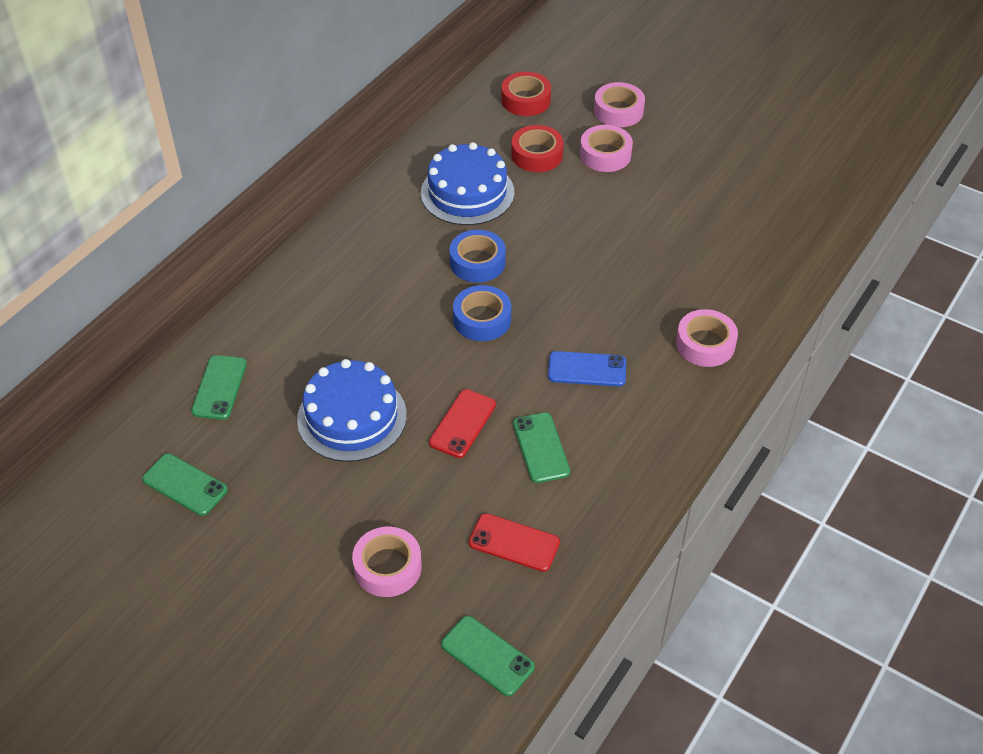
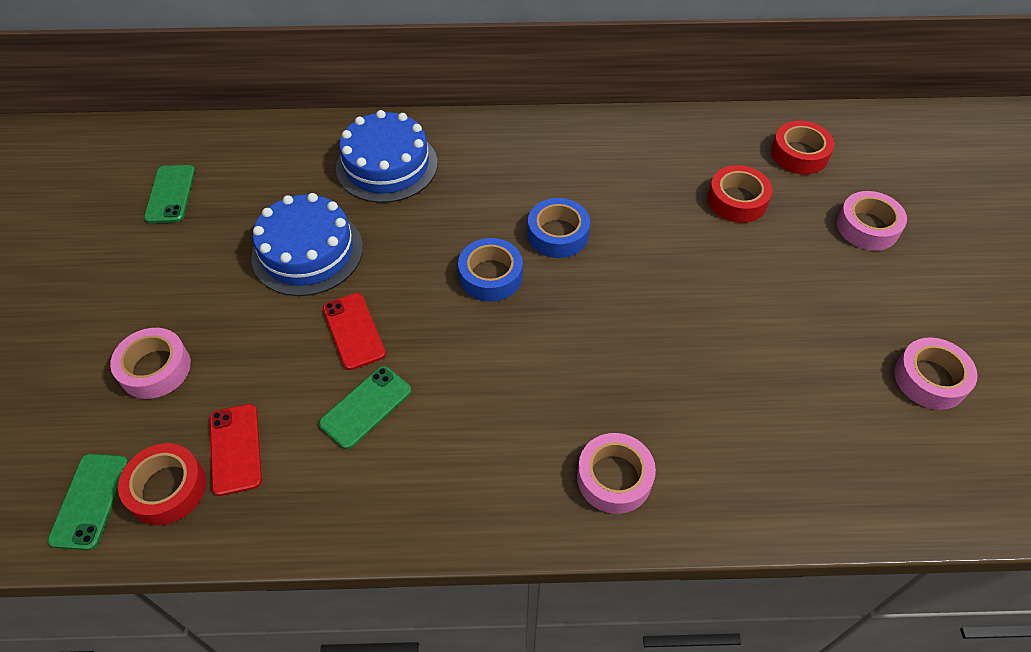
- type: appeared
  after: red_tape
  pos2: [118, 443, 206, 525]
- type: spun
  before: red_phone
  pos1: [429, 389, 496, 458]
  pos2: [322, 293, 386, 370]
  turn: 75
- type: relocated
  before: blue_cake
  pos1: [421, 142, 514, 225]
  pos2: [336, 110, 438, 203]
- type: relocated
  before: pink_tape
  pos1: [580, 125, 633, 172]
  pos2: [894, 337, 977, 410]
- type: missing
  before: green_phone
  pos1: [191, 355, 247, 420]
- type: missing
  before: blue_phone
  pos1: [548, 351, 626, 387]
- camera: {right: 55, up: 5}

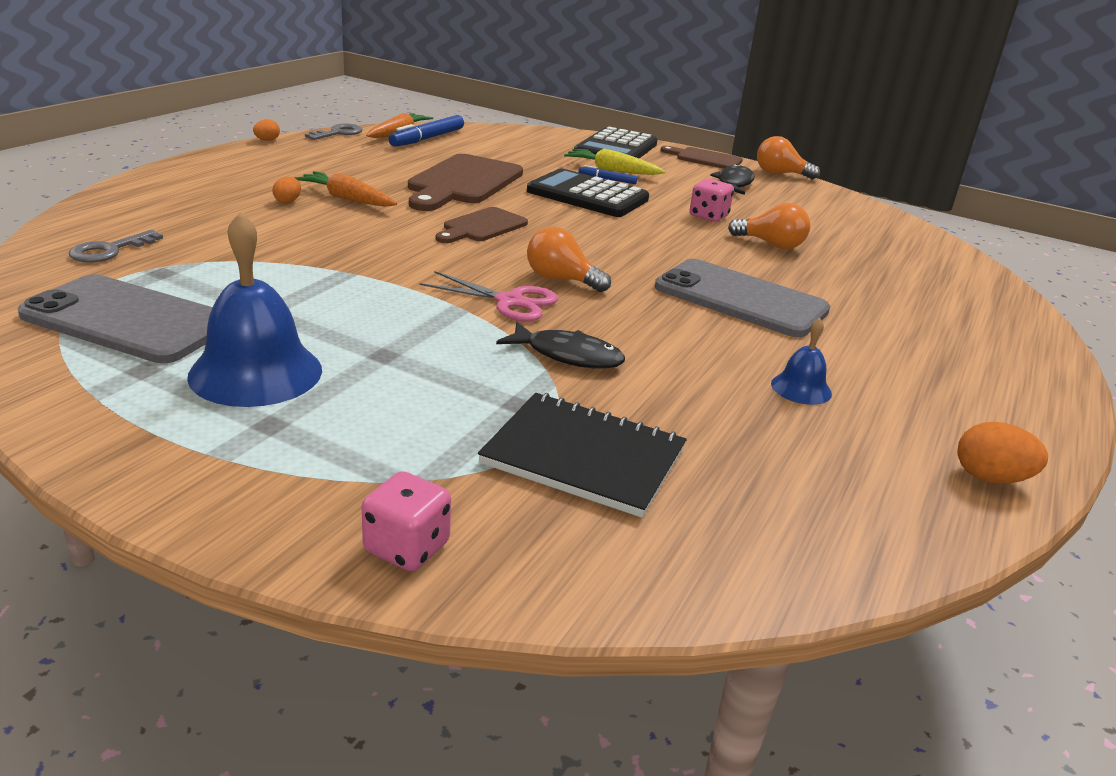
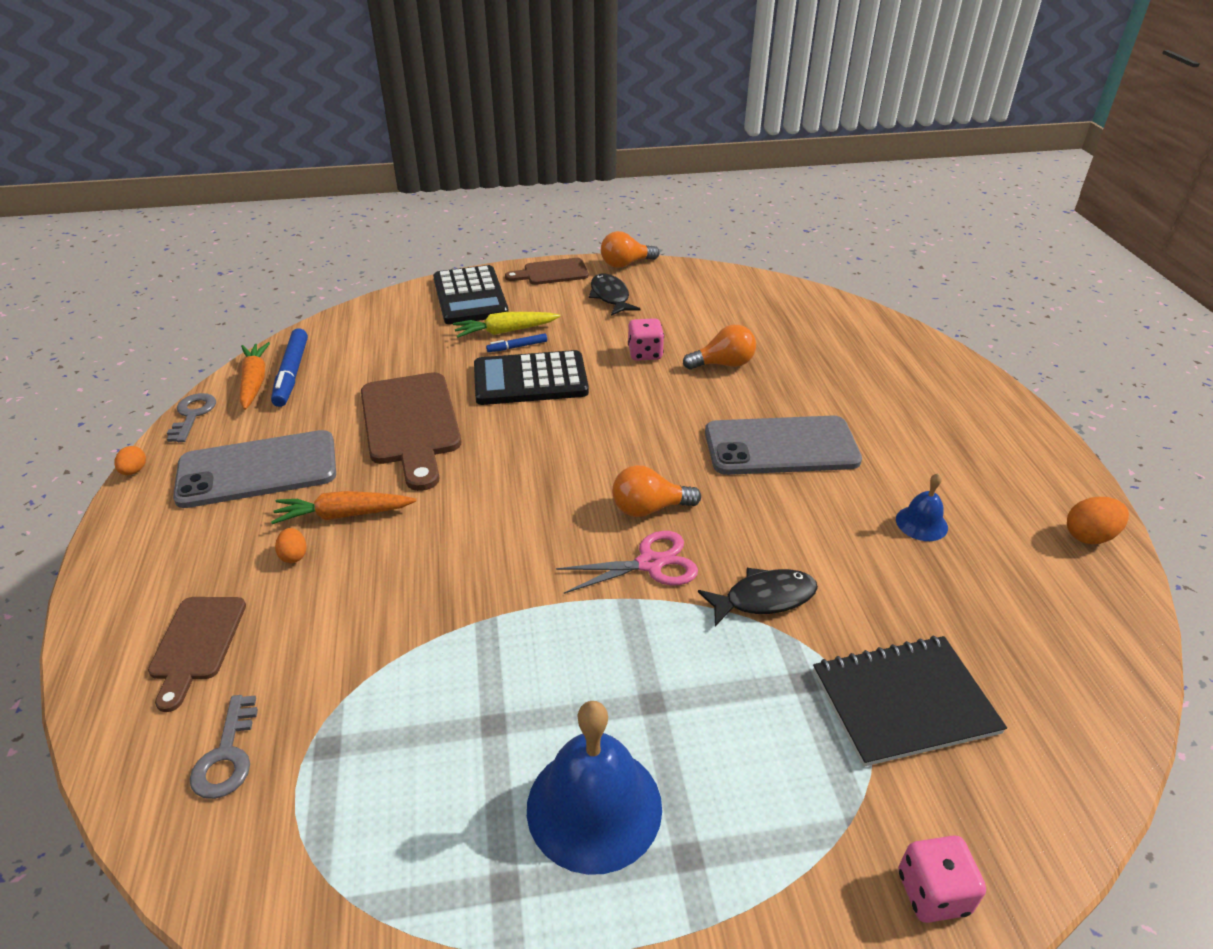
- type: relocated
  before: brown_cutting_board
  pos1: [436, 207, 528, 243]
  pos2: [148, 597, 246, 712]
- type: relocated
  before: grey_phone
  pos1: [18, 274, 212, 363]
  pos2: [173, 430, 336, 508]
- camera: {right: -35, up: 10}

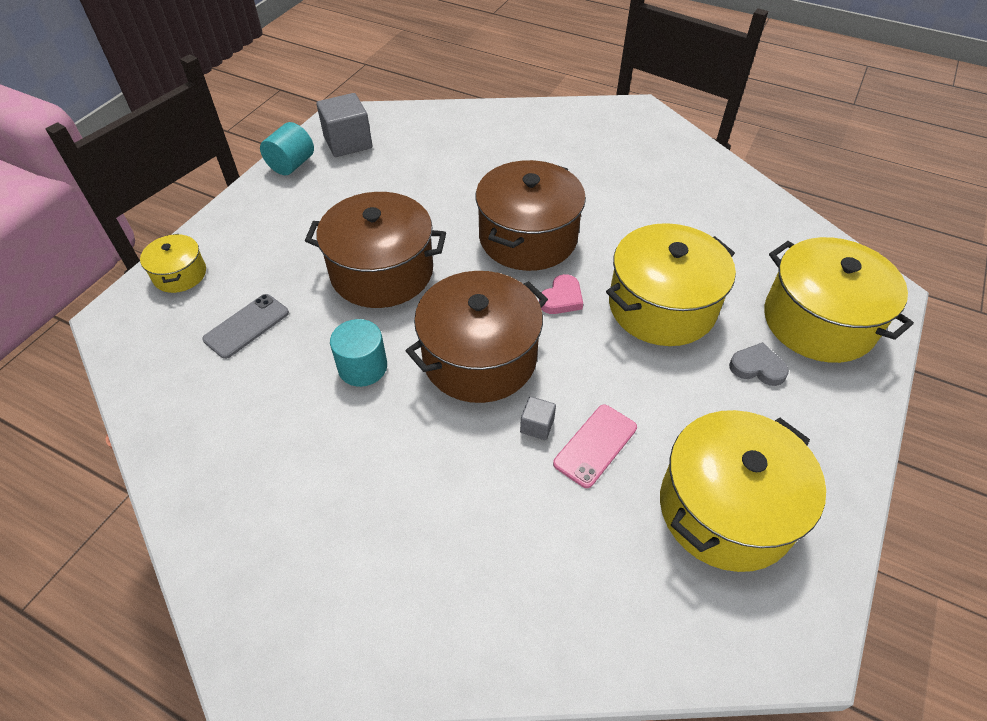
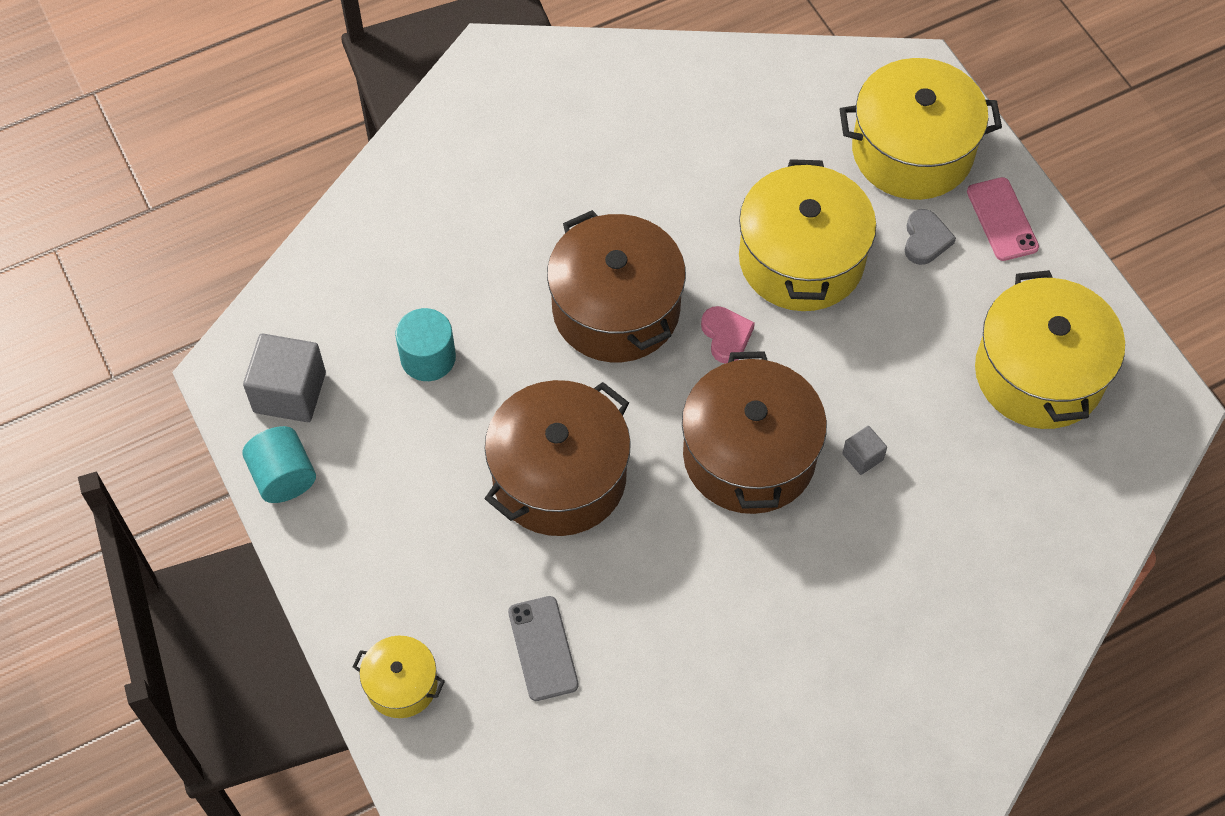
- type: relocated
  before: turquoise_cylinder
  pos1: [330, 319, 387, 387]
  pos2: [395, 308, 456, 381]
- type: spun
  before: grey_heart
  pos1: [729, 342, 789, 386]
  pos2: [905, 209, 956, 265]
  turn: 135
- type: relocated
  before: pink_phone
  pos1: [553, 404, 637, 488]
  pos2: [967, 177, 1039, 261]
- camera: {right: -55, up: 10}

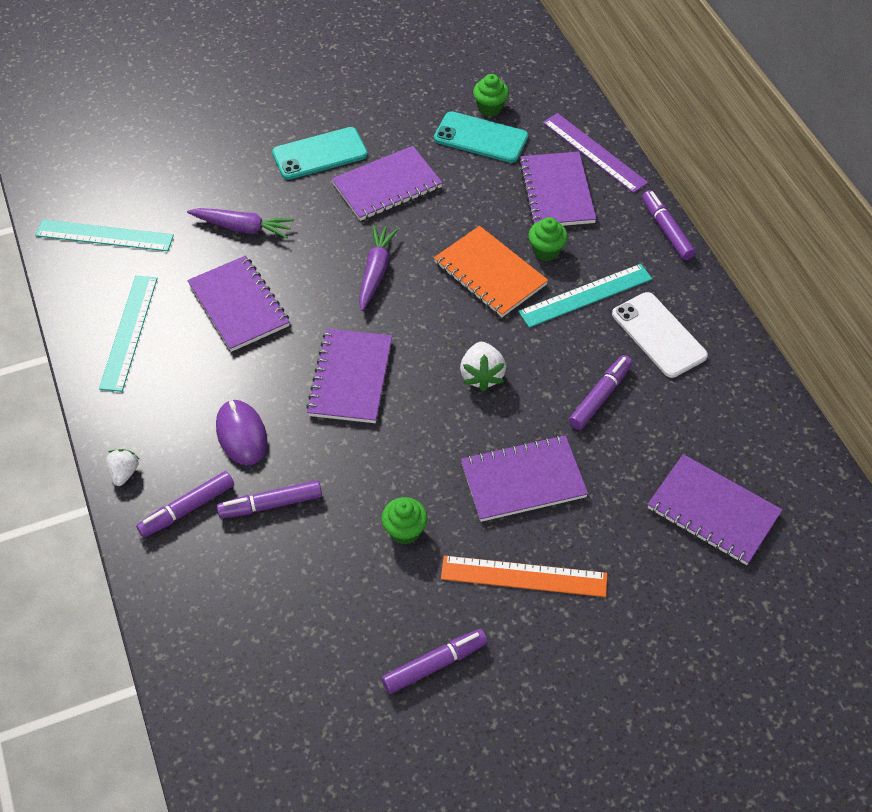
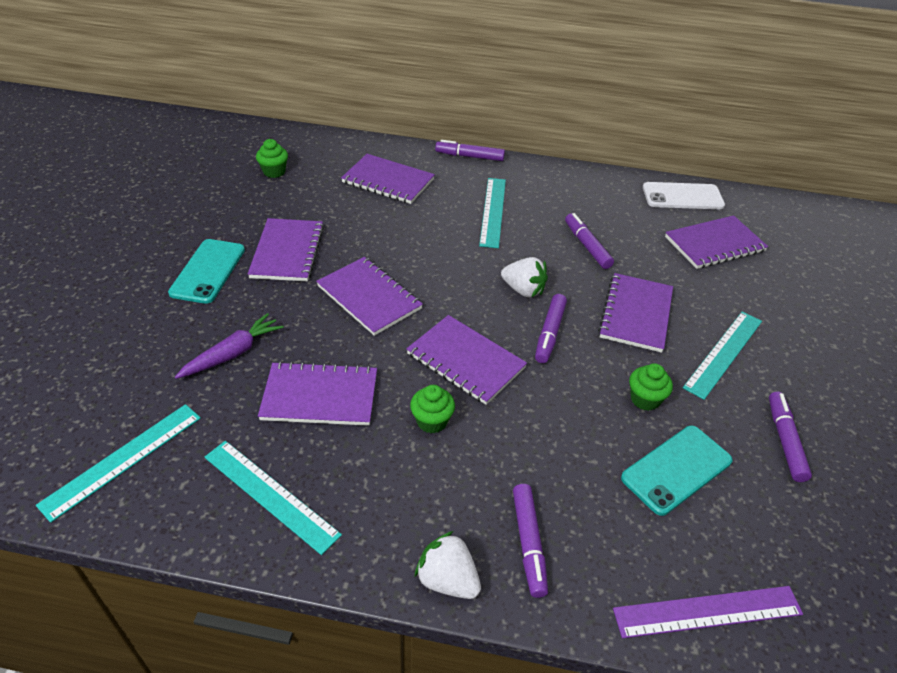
- type: exchanged
  before: purple_carrot
  after: purple_notebook
  pos1: [359, 225, 398, 311]
  pos2: [316, 257, 423, 336]
- type: relocated
  before: green_cupcake
  pos1: [528, 217, 568, 261]
  pos2: [410, 385, 455, 433]
- type: size
  before: white_strawberry
  pos1: [106, 449, 139, 486]
  pos2: [415, 531, 481, 599]
  scale: 1.52
- type: relocated
  before: purple_marker
  pos1: [217, 480, 322, 518]
  pos2: [535, 294, 567, 363]
- type: relocated
  before: purple_ruler
  pos1: [543, 113, 648, 193]
  pos2: [613, 586, 803, 638]
- type: relocated
  before: turquoise_phone
  pos1: [434, 111, 528, 163]
  pos2: [621, 426, 733, 516]
- type: relocated
  before: white_phone
  pos1: [612, 292, 708, 378]
  pos2: [643, 182, 725, 209]
- type: colour
  before: orange_ruler
  after: turquoise_ruler
  pos1: [441, 555, 607, 597]
  pos2: [683, 311, 762, 400]
- type: missing
  before: purple_mouse
  pos1: [216, 400, 267, 465]
- type: missing
  before: orange_notebook
  pos1: [434, 226, 548, 317]
- camera: {right: -60, up: -10}

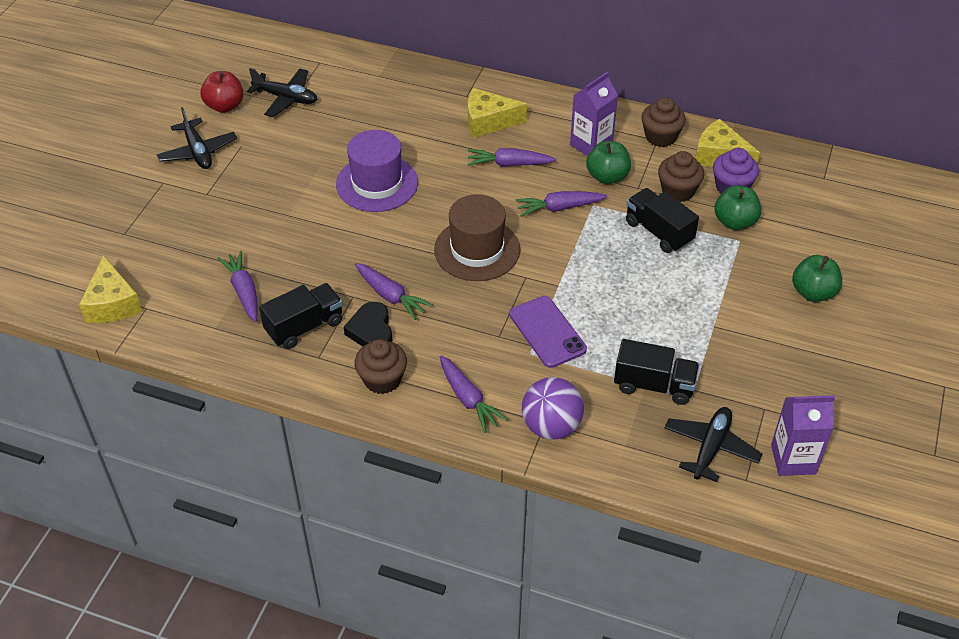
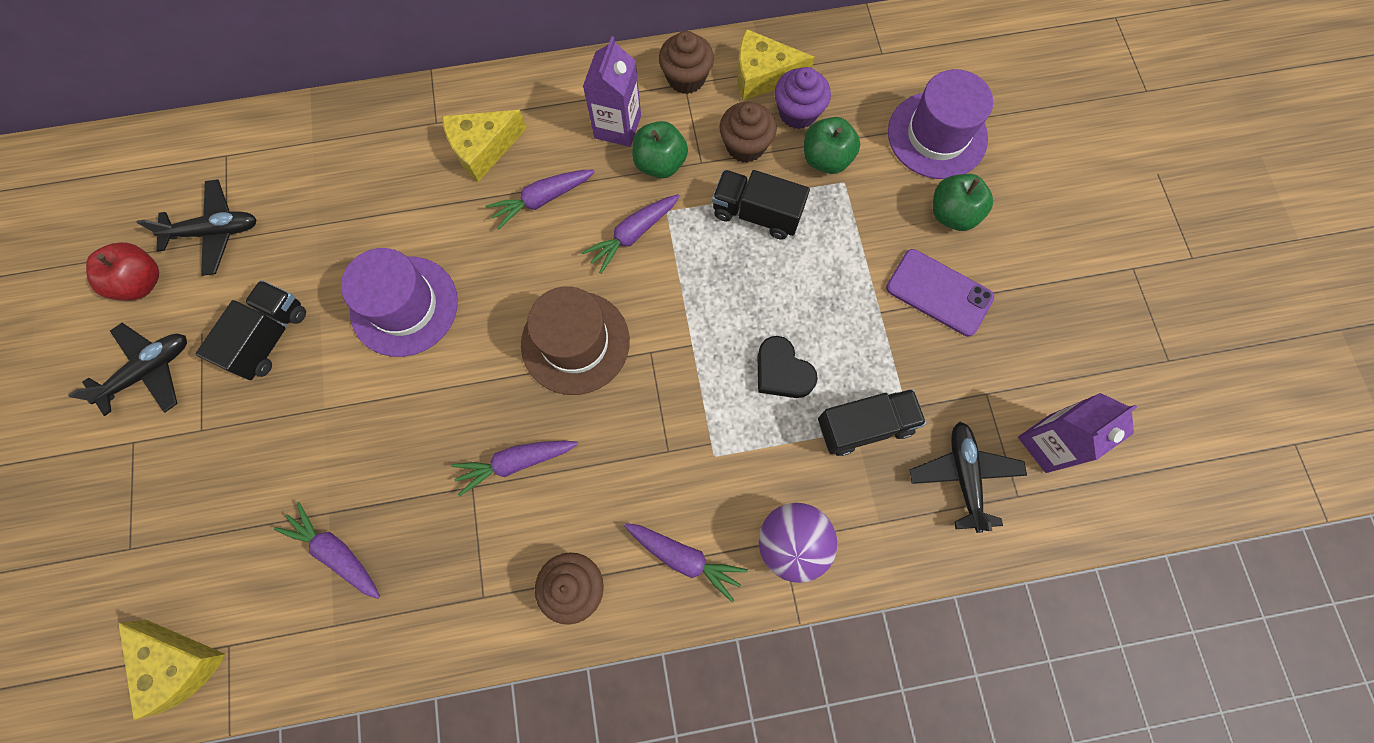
- type: spun
  before: black_plane
  pos1: [157, 107, 237, 169]
  pos2: [68, 323, 187, 416]
  turn: -75
- type: relocated
  before: black_truck
  pos1: [259, 283, 343, 349]
  pos2: [196, 280, 306, 380]
- type: spun
  before: purple_carrot
  pos1: [355, 263, 433, 320]
  pos2: [451, 441, 578, 496]
  turn: 150
- type: relocated
  before: black_heart
  pos1: [344, 302, 392, 346]
  pos2: [757, 336, 818, 398]
- type: relocated
  before: purple_phone
  pos1: [509, 296, 587, 368]
  pos2: [886, 249, 994, 336]
- type: appeared
  after: purple_hat
  pos2: [888, 69, 993, 179]
- camera: {right: -30, up: 25}

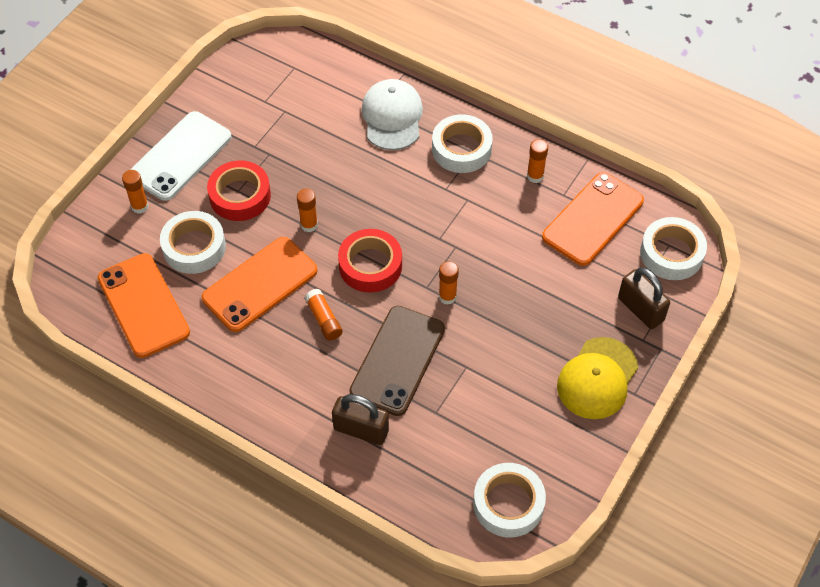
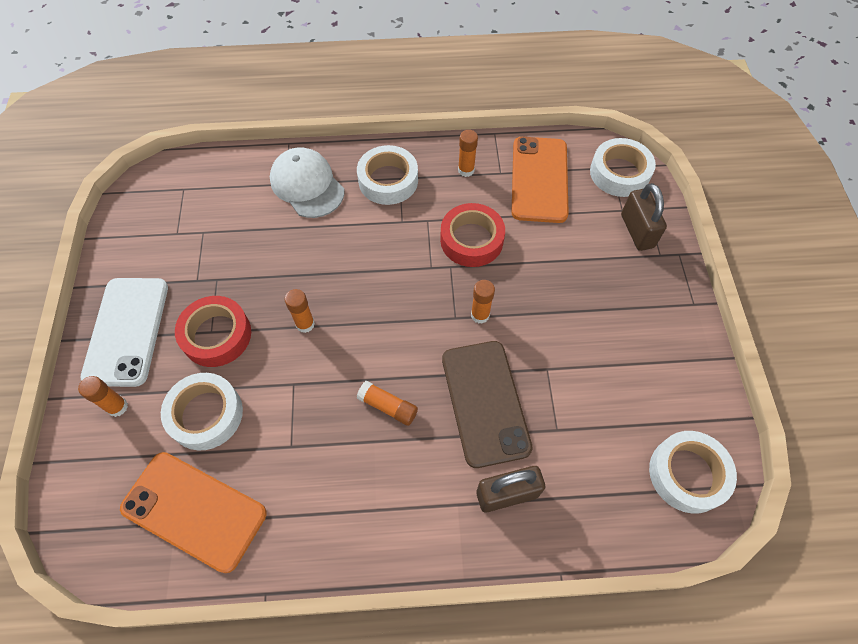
- type: relocated
  before: red_tape
  pos1: [338, 229, 402, 293]
  pos2: [440, 203, 505, 267]
- type: spun
  before: brown_padlock
  pos1: [618, 267, 670, 329]
  pos2: [621, 183, 667, 251]
  turn: 60
- type: missing
  before: orange_phone
  pos1: [202, 237, 317, 332]
- type: missing
  before: yellow_cap
  pos1: [557, 337, 638, 419]
- camera: {right: -35, up: 5}

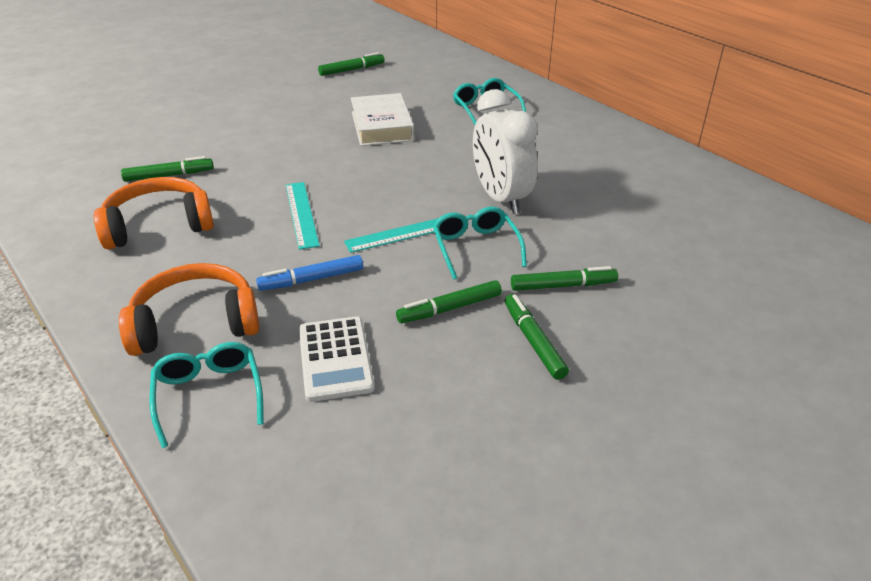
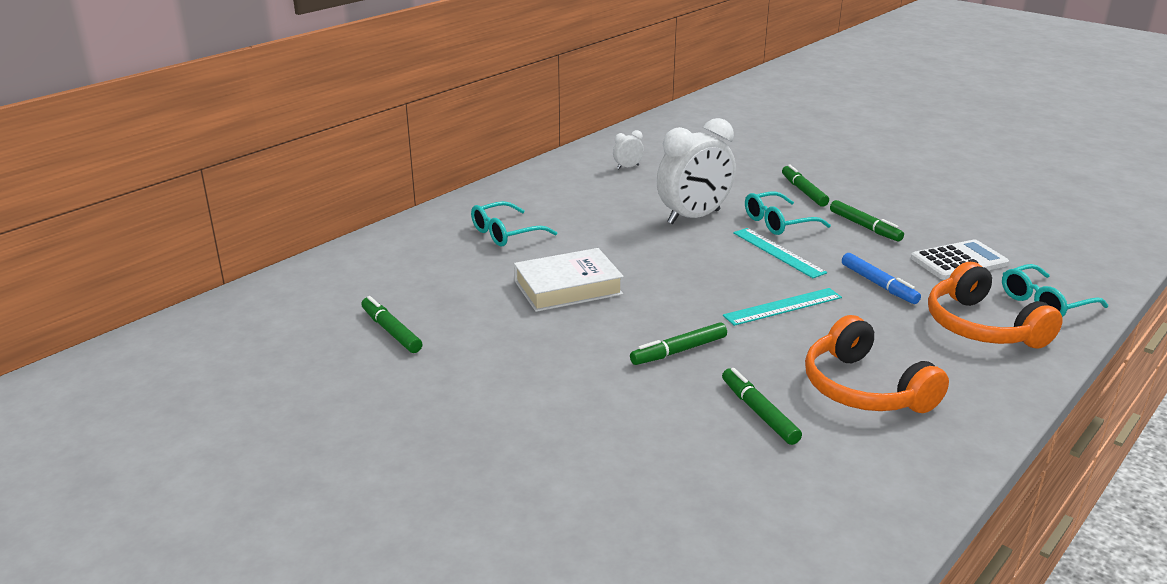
- type: appeared
  after: white_clock
  pos2: [613, 130, 644, 169]
- type: relocated
  before: green_marker
  pos1: [505, 294, 569, 380]
  pos2: [630, 322, 727, 365]
- camera: {right: -100, up: -10}

